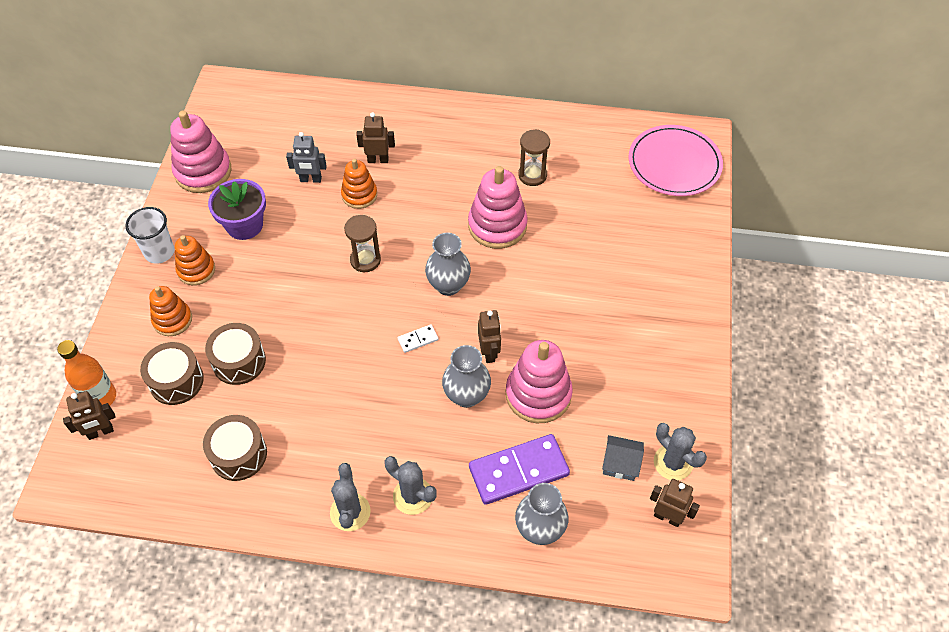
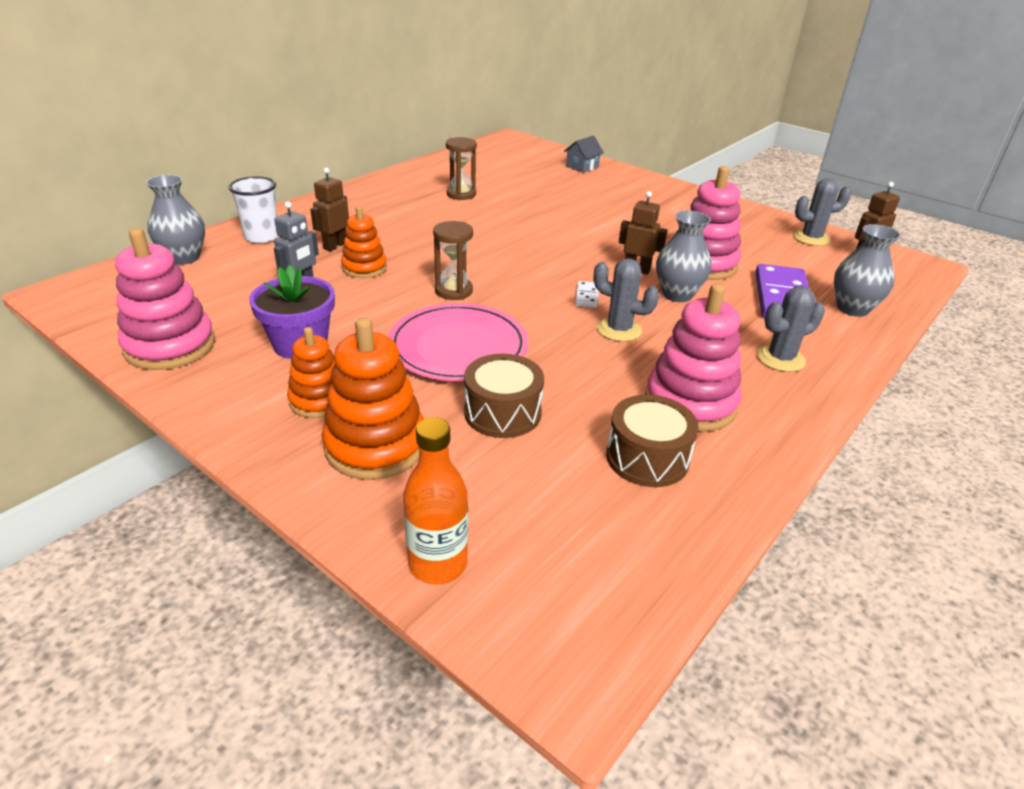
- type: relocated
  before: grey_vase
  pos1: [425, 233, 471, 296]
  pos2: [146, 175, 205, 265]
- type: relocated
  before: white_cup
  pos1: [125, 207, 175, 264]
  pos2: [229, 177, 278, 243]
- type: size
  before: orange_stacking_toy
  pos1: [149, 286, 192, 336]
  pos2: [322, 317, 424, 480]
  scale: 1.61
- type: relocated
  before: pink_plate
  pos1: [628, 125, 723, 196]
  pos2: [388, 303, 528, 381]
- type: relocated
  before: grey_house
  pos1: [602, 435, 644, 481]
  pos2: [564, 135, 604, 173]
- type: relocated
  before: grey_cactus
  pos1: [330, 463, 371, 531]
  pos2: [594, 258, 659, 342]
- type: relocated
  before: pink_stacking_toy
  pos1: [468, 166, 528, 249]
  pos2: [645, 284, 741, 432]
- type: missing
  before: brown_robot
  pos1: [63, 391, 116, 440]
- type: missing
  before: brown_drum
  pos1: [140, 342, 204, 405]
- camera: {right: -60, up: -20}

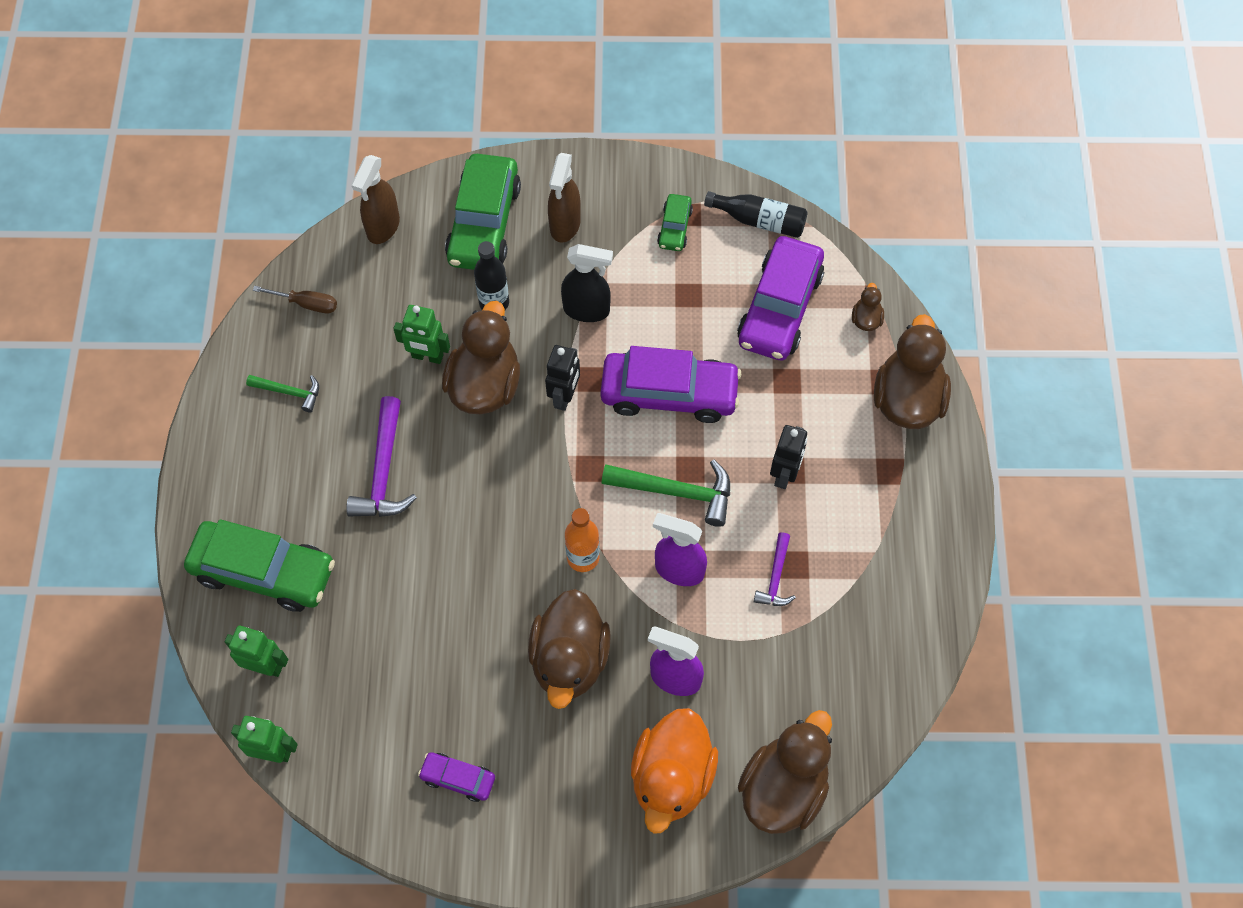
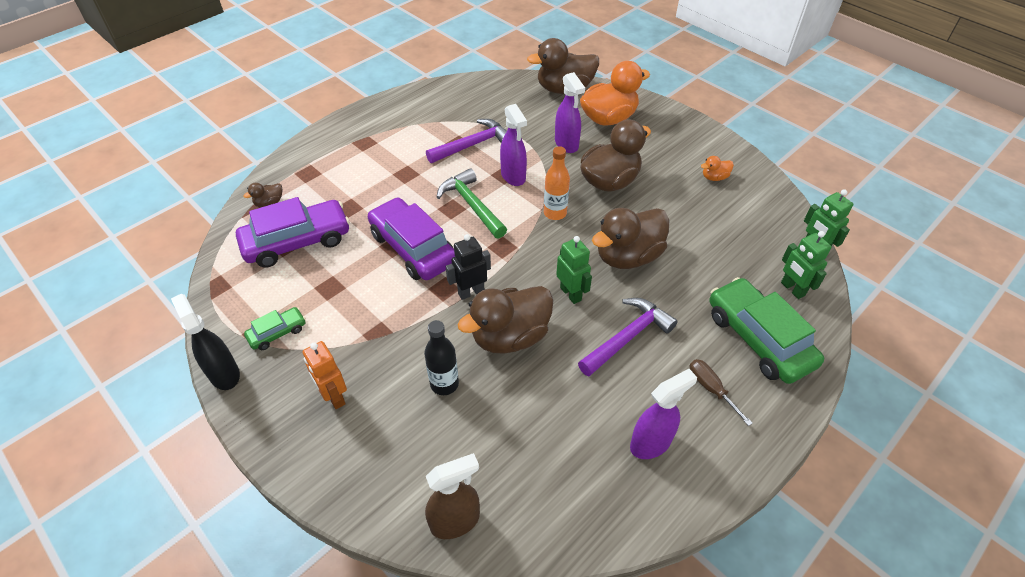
- type: relocated
  before: black_spray_bottle
  pos1: [561, 244, 613, 322]
  pos2: [171, 294, 240, 390]
- type: exchanged
  before: brown_spray_bottle
  after: orange_robot
  pos1: [548, 153, 581, 242]
  pos2: [303, 341, 347, 409]
- type: size
  before: purple_hammer
  pos1: [754, 532, 796, 606]
  pos2: [426, 119, 507, 163]
  scale: 1.71
- type: relocated
  before: green_robot
  pos1: [393, 305, 450, 364]
  pos2: [556, 236, 592, 304]
- type: relocated
  before: brown_duck
  pos1: [874, 314, 951, 429]
  pos2: [592, 208, 669, 269]
- type: exchanged
  before: green_hammer
  after: purple_spray_bottle
  pos1: [246, 375, 319, 412]
  pos2: [630, 369, 697, 459]
- type: relocated
  before: brown_screwdriver
  pos1: [253, 286, 337, 313]
  pos2: [689, 359, 753, 426]
- type: exchanged
  before: purple_car
  after: orange_duck
  pos1: [418, 752, 495, 802]
  pos2: [701, 156, 734, 181]
- type: missing
  before: green_car
  pos1: [445, 154, 521, 270]
- type: missing
  before: black_bottle
  pos1: [704, 191, 808, 238]
- type: missing
  before: black_robot
  pos1: [770, 425, 807, 489]
- camera: {right: -135, up: -15}

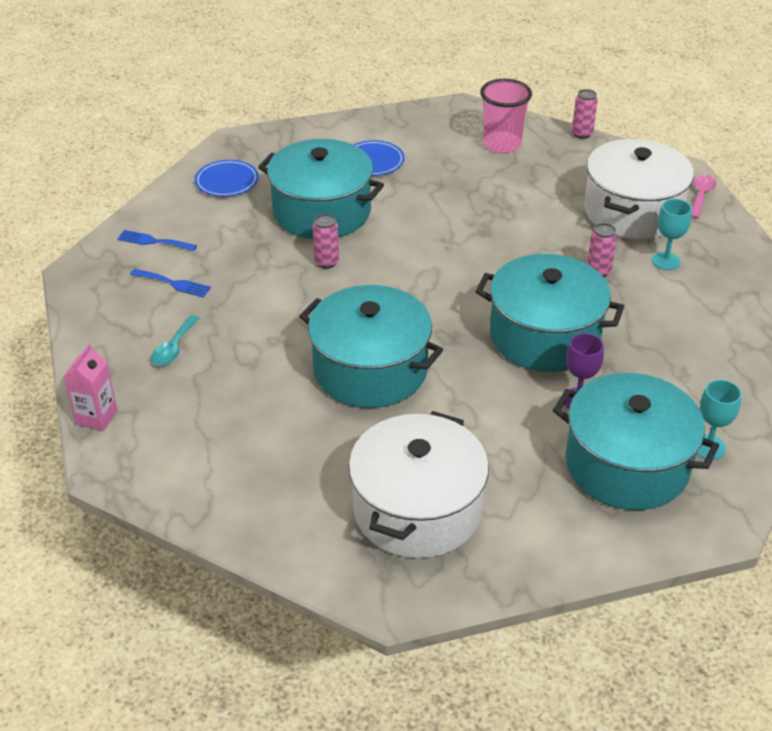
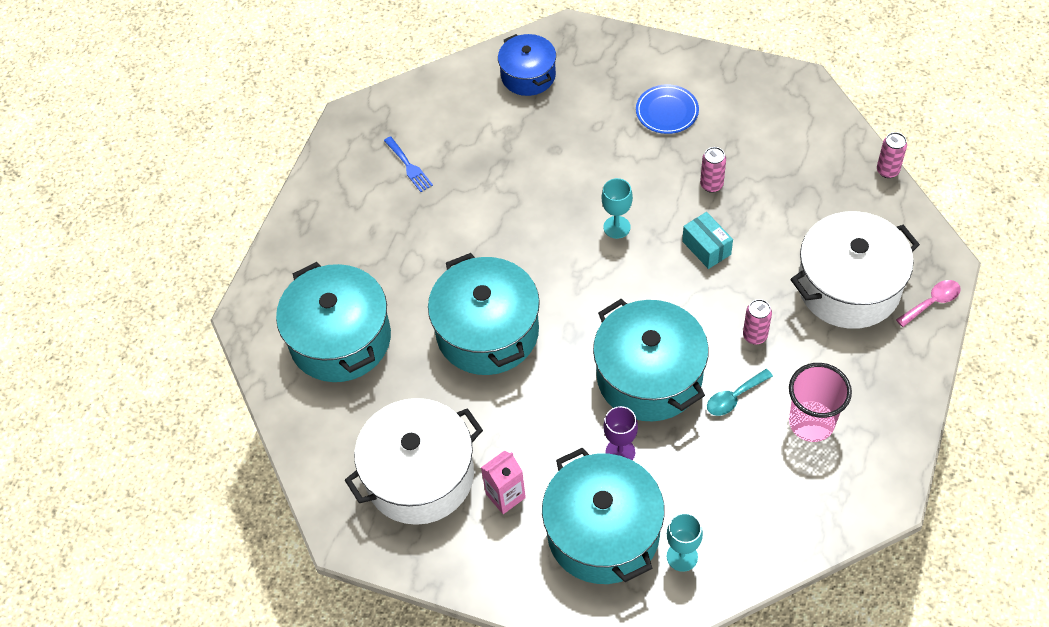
- type: relocated
  before: turquoise_pot
  pos1: [258, 139, 384, 239]
  pos2: [276, 262, 391, 382]
- type: relocated
  before: pink_carton
  pos1: [63, 344, 117, 431]
  pos2: [481, 450, 526, 514]
- type: exchanged
  before: blue_plate
  after: blue_pot
  pos1: [195, 160, 259, 197]
  pos2: [498, 34, 556, 96]
- type: relocated
  before: turquoise_goblet
  pos1: [652, 199, 692, 270]
  pos2: [602, 178, 633, 239]
- type: appeared
  after: turquoise_box
  pos2: [682, 212, 733, 269]
- type: relocated
  before: pink_can
  pos1: [313, 214, 339, 269]
  pos2: [700, 147, 726, 193]
- type: relocated
  before: turquoise_spoon
  pos1: [151, 315, 200, 366]
  pos2: [707, 369, 773, 416]
- type: relocated
  before: pink_cup
  pos1: [480, 79, 532, 153]
  pos2: [789, 363, 852, 442]
- type: missing
  before: blue_fork
  pos1: [118, 230, 197, 251]
- camera: {right: 40, up: 15}

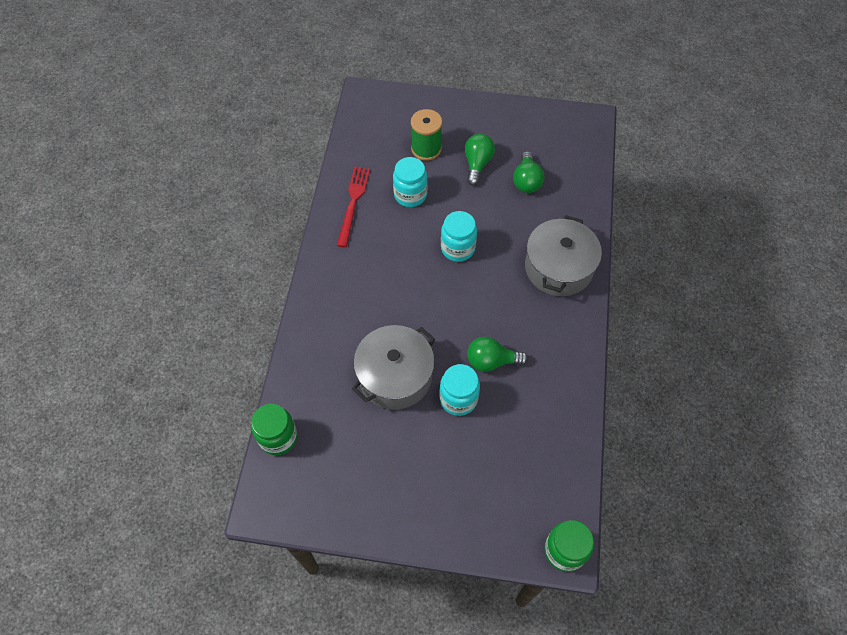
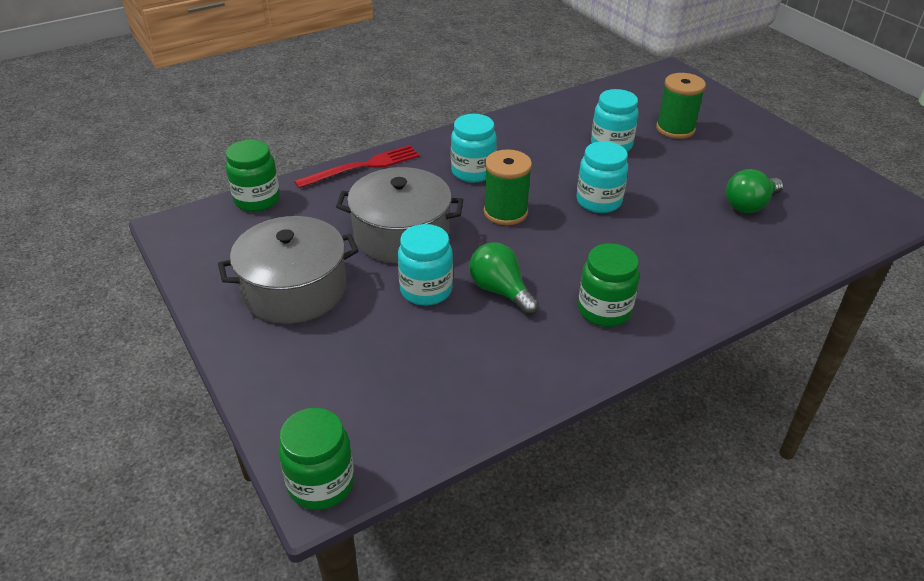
- type: relocated
  before: grey_pot
  pos1: [525, 215, 602, 296]
  pos2: [218, 216, 358, 324]
- type: relocated
  before: red_fork
  pos1: [337, 167, 370, 247]
  pos2: [294, 145, 420, 188]
- type: appeared
  after: turquoise_jar
  pos2: [451, 114, 497, 183]
- type: appeared
  after: green_spool
  pos2: [484, 150, 532, 225]
- type: appeared
  after: green_jar
  pos2: [578, 243, 639, 327]
- type: missing
  before: green_light_bulb
  pos1: [465, 134, 495, 186]
- camera: {right: 50, up: -20}

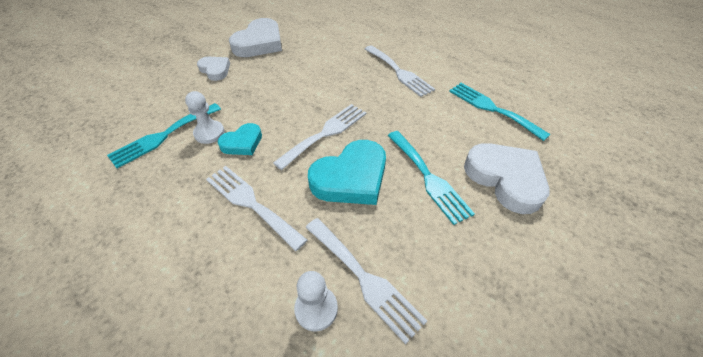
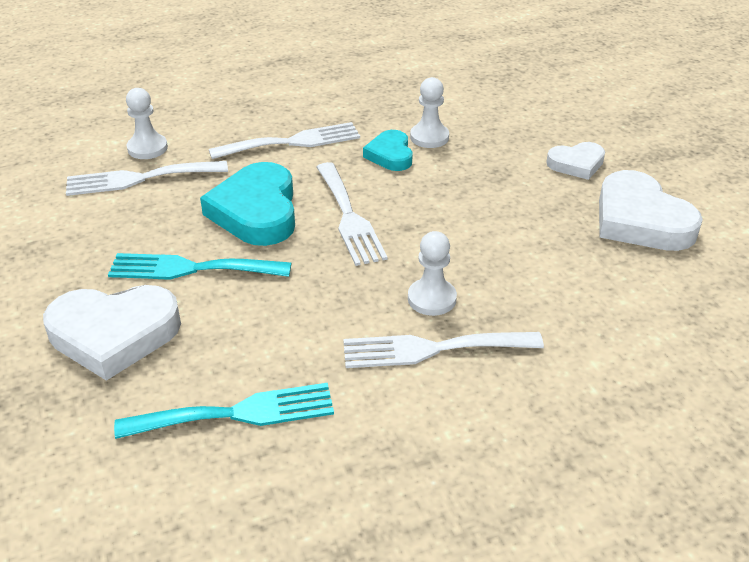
- type: appeared
  after: white_pawn
  pos2: [408, 231, 457, 316]
- type: missing
  before: turquoise_fork
  pos1: [107, 103, 221, 168]
- camera: {right: 120, up: -10}

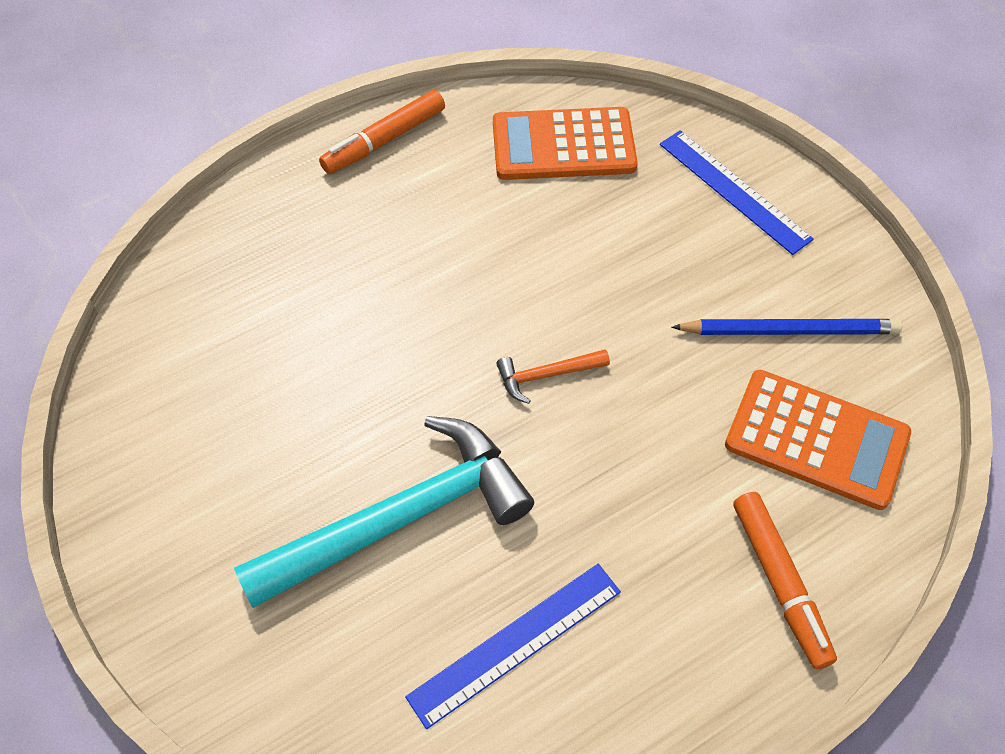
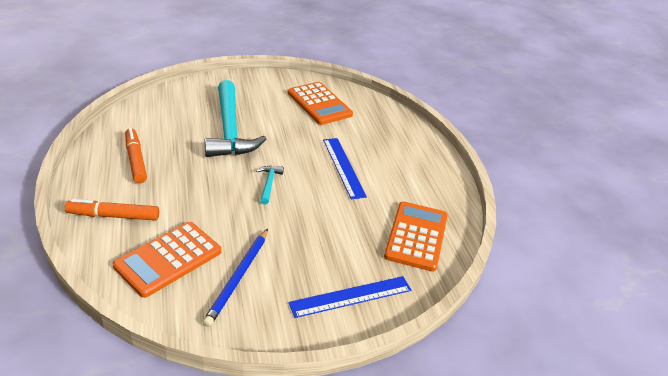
- type: relocated
  before: orange_marker
  pos1: [319, 90, 445, 174]
  pos2: [125, 128, 147, 183]
- type: colour
  before: orange_hammer
  after: turquoise_hammer
  pos1: [496, 349, 610, 404]
  pos2: [256, 166, 284, 204]
- type: appeared
  after: orange_calculator
  pos2: [288, 82, 353, 125]
- type: relocated
  before: blue_ruler
  pos1: [405, 564, 621, 729]
  pos2: [323, 138, 367, 199]
- camera: {right: 105, up: -20}

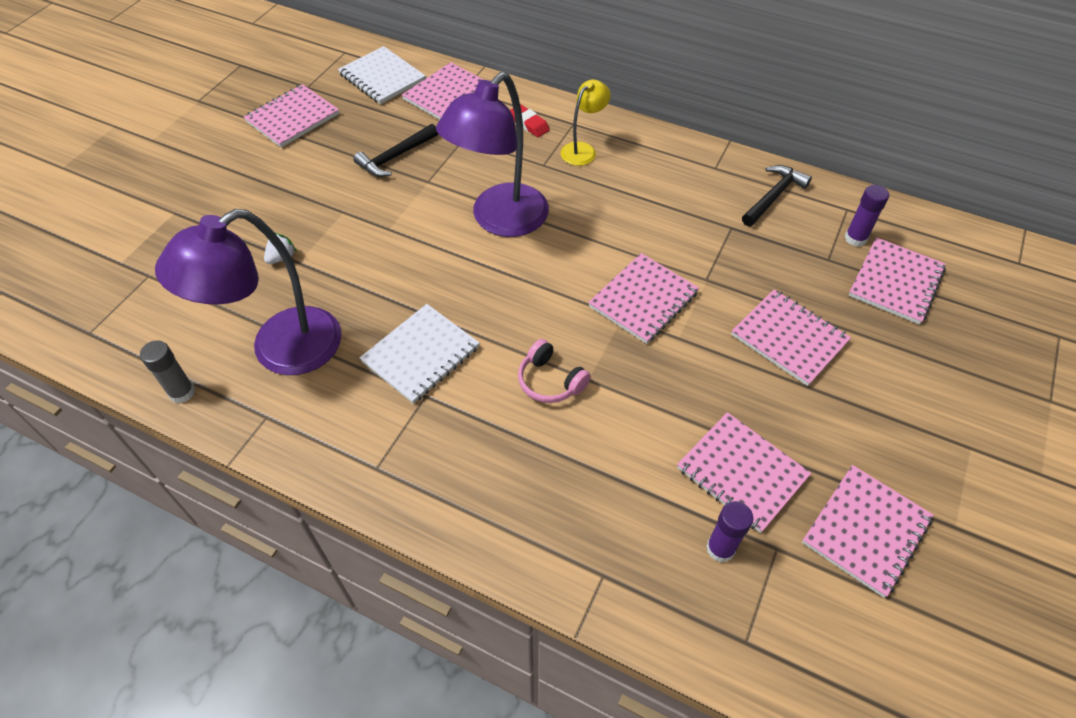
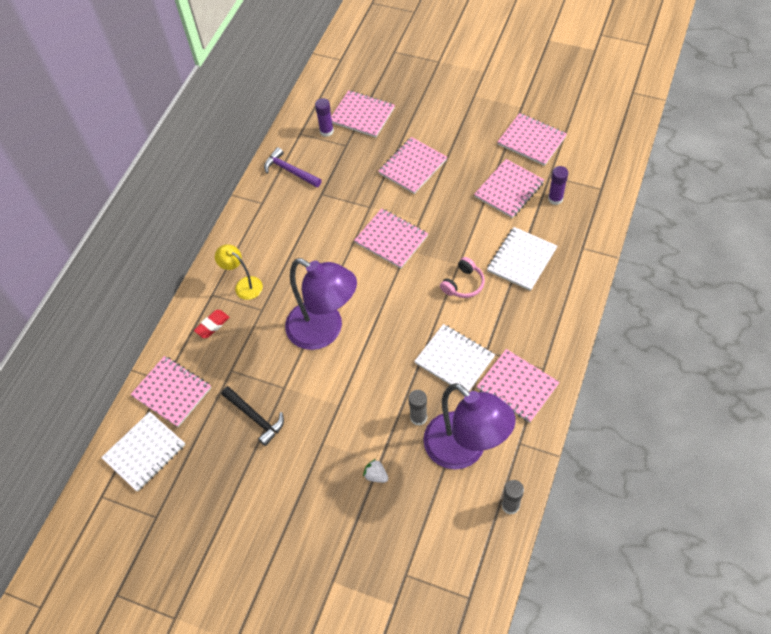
- type: colour
  before: black_hammer
  after: purple_hammer
  pos1: [742, 165, 812, 227]
  pos2: [264, 147, 322, 187]
- type: appeared
  after: grey_glue_stick
  pos2: [408, 390, 427, 426]
- type: relocated
  before: pink_notebook
  pos1: [244, 84, 339, 148]
  pos2: [477, 349, 560, 423]
- type: appeared
  after: white_notebook
  pos2: [487, 227, 557, 291]
- camera: {right: -90, up: 5}

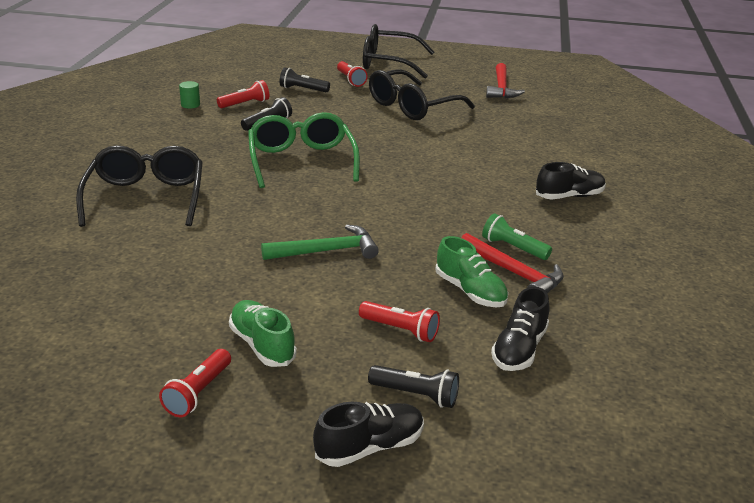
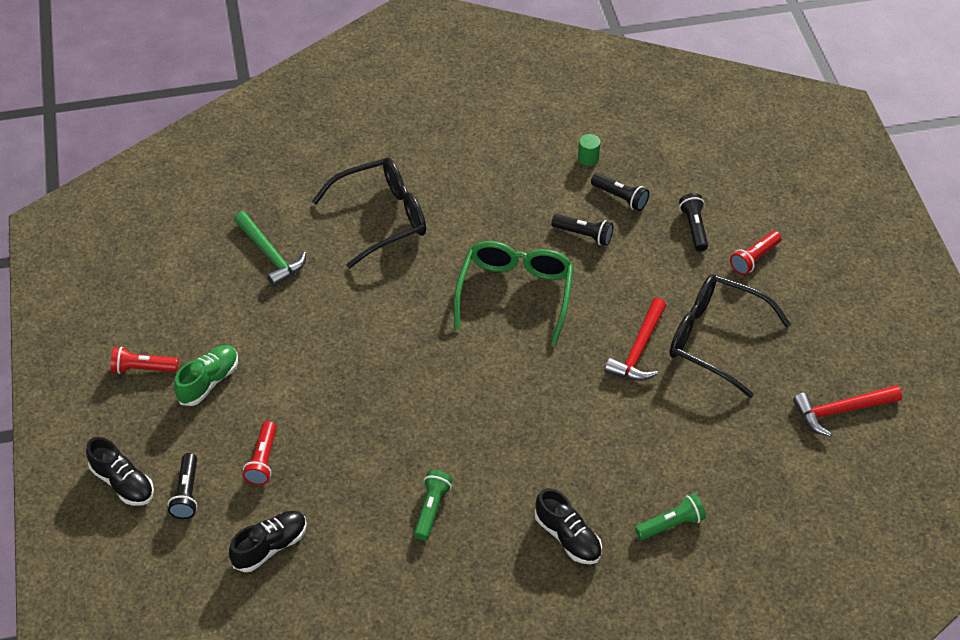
- type: spun
  before: black_shoe
  pos1: [491, 287, 550, 371]
  pos2: [229, 511, 307, 572]
  turn: 135
- type: relocated
  before: green_hammer
  pos1: [261, 224, 379, 260]
  pos2: [234, 211, 306, 287]
- type: spun
  before: green_glasses
  pos1: [248, 112, 360, 188]
  pos2: [454, 241, 574, 345]
  turn: -45
- type: colour
  before: red_flashlight
  after: black_flashlight
  pos1: [217, 80, 269, 108]
  pos2: [591, 173, 649, 211]
- type: relocated
  before: red_hammer
  pos1: [461, 233, 564, 293]
  pos2: [605, 298, 666, 381]
- type: appeared
  after: green_flashlight
  pos2: [635, 494, 706, 540]
- type: missing
  before: black_glasses
  pos1: [363, 24, 434, 79]
- type: missing
  before: green_shoe
  pos1: [435, 236, 508, 307]
- camera: {right: 70, up: 20}

